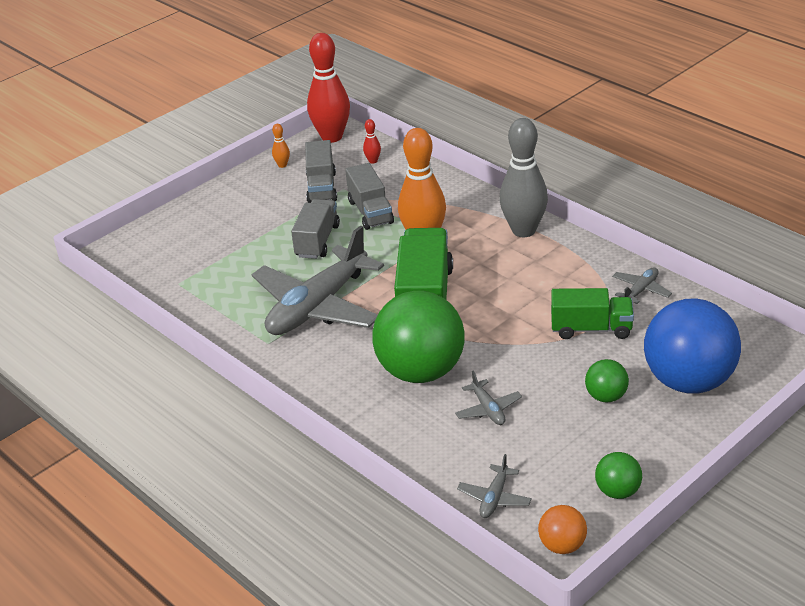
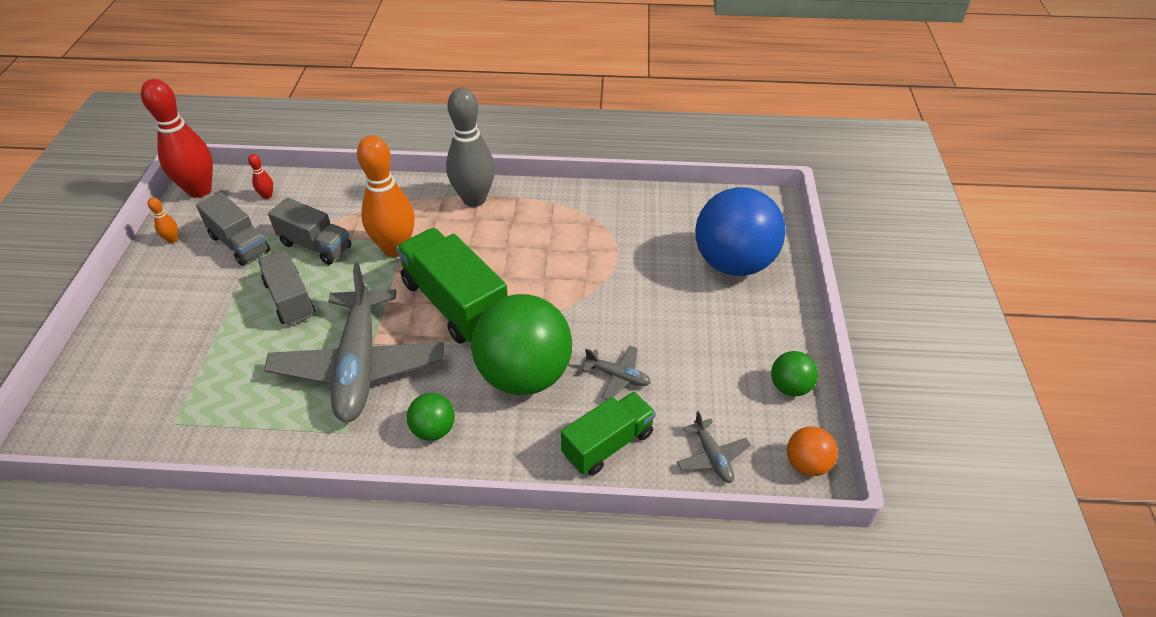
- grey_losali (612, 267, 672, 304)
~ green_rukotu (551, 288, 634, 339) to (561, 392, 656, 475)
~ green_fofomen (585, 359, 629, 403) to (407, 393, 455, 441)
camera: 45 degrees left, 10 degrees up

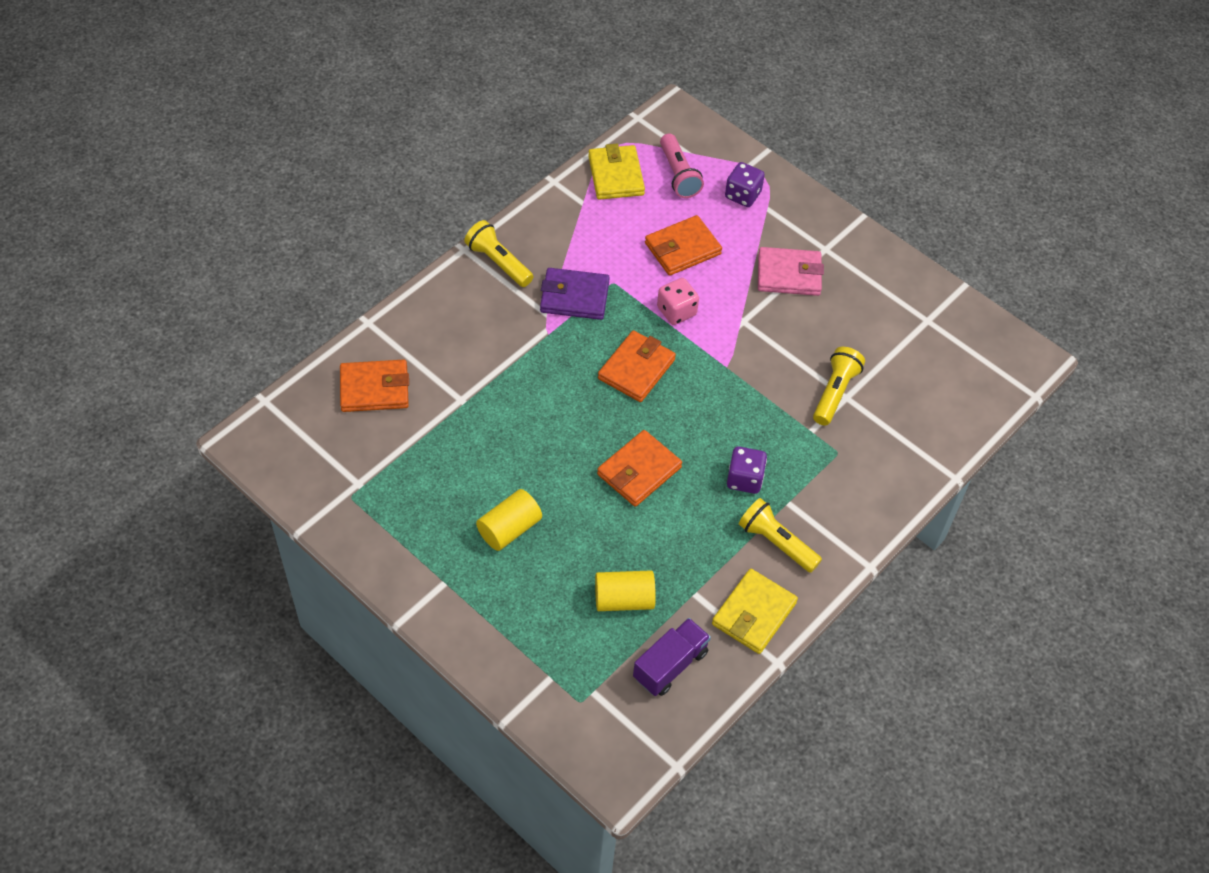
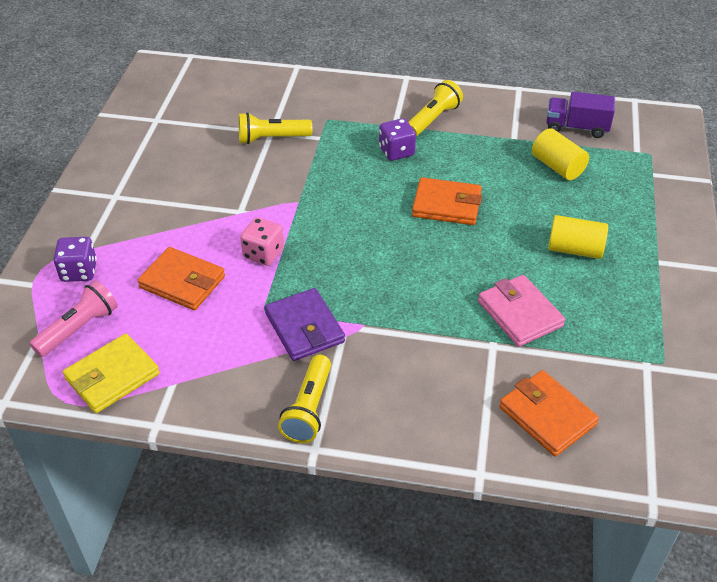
- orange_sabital (598, 330, 676, 402)
- yellow_sabital (712, 569, 798, 654)
~ pink_sabital (758, 247, 824, 296) to (478, 275, 565, 347)
~ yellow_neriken (739, 498, 822, 573) = (409, 80, 463, 136) 150 degrees counterclockwise
camera: 120 degrees left, 10 degrees down

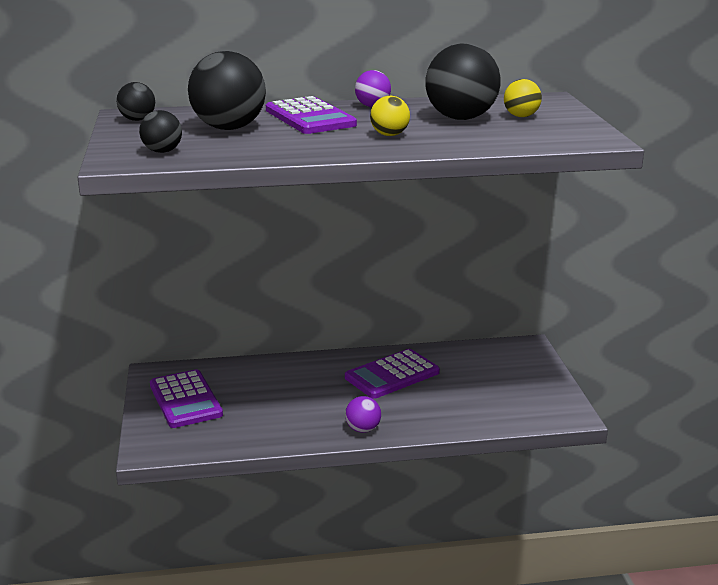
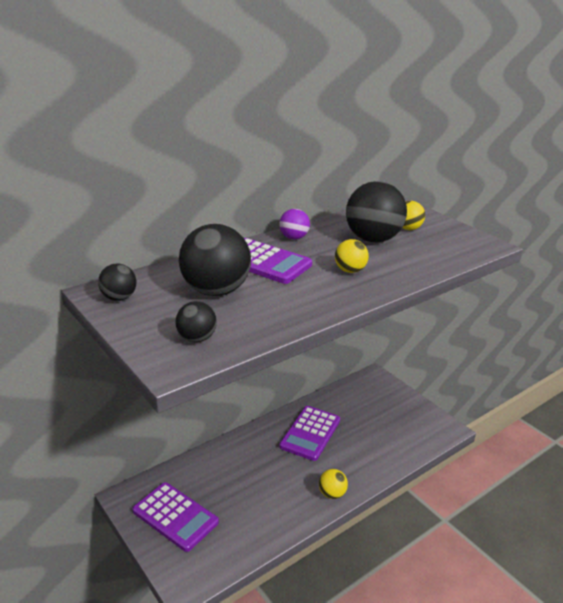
~ purple_fofomen (345, 396, 381, 433) to yellow_fofomen (319, 469, 348, 499)
camera: 30 degrees left, 5 degrees up

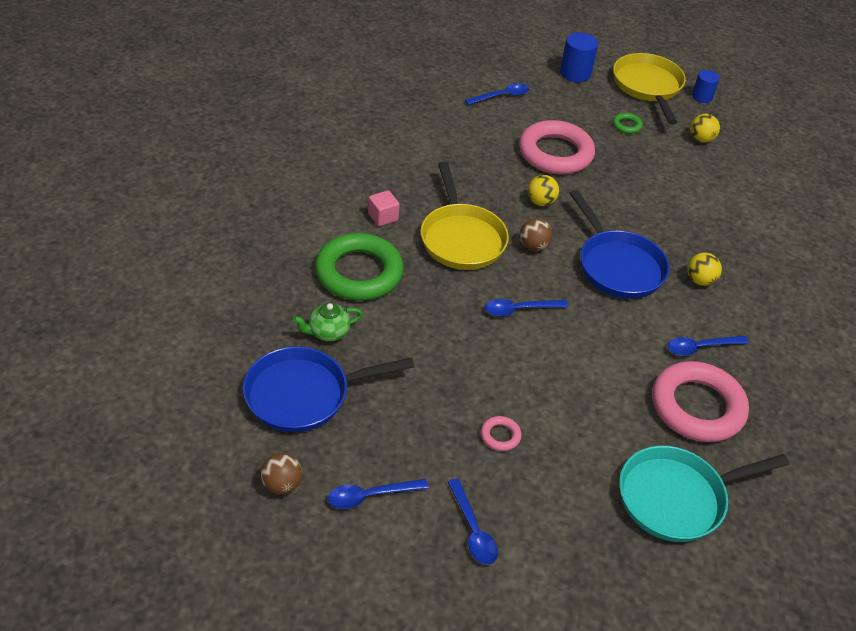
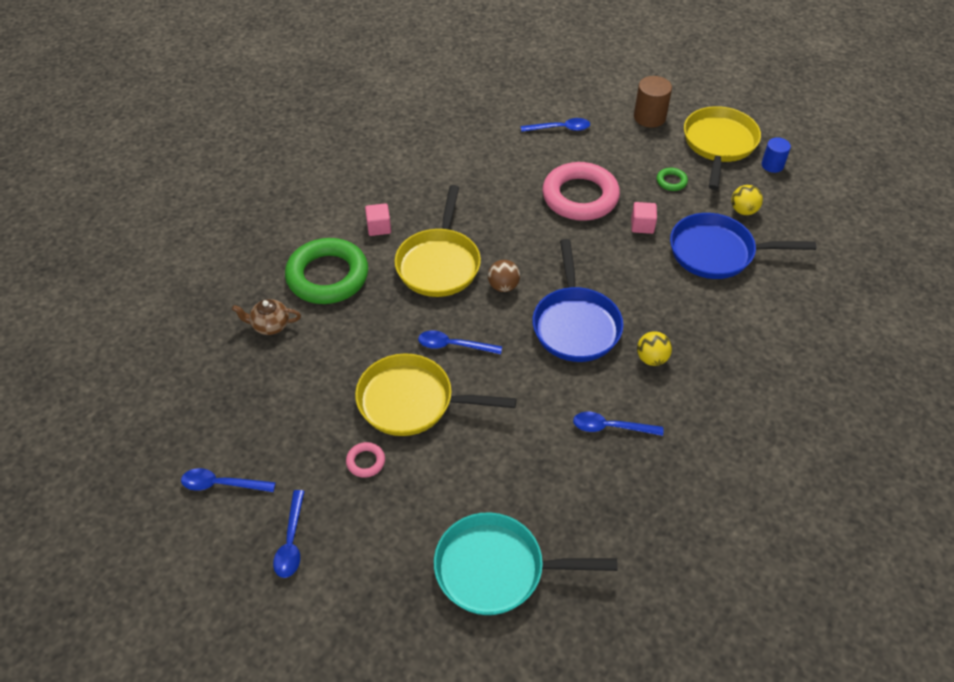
- brown_fofomen (261, 453, 302, 495)
- yellow_fofomen (528, 175, 559, 206)
- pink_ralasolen (652, 361, 749, 442)
+ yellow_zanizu (355, 353, 516, 436)
+ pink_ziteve (631, 202, 657, 234)
~ blue_zanizu (243, 346, 414, 432) to (670, 213, 816, 279)
~ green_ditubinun (293, 303, 363, 341) to brown_ditubinun (232, 299, 301, 335)
~ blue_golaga (560, 32, 598, 82) to brown_golaga (634, 76, 672, 128)
camera: 25 degrees right, 5 degrees up

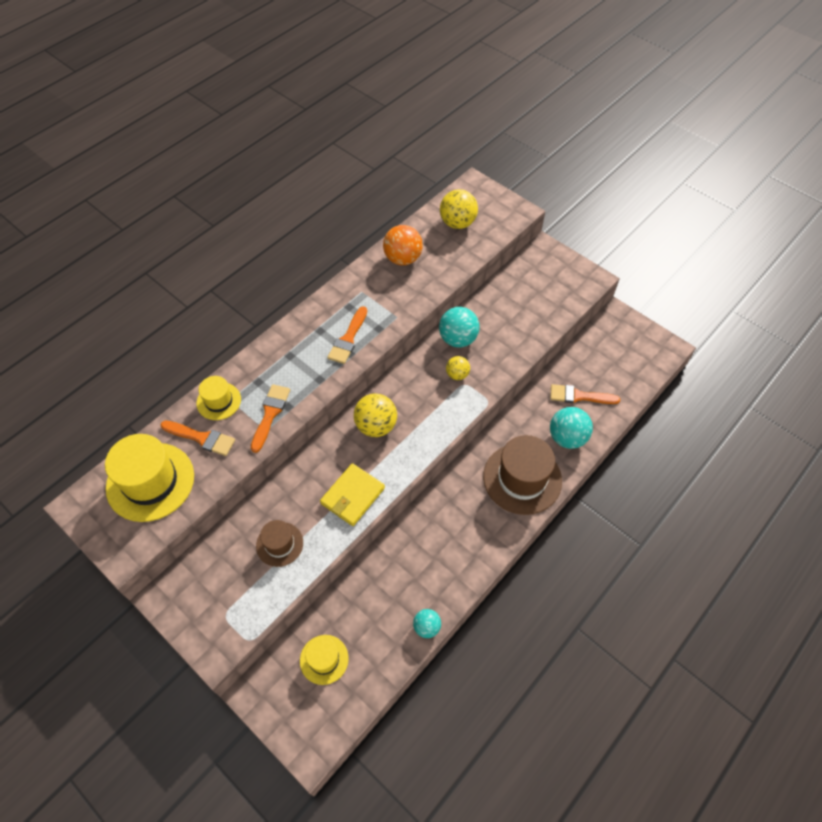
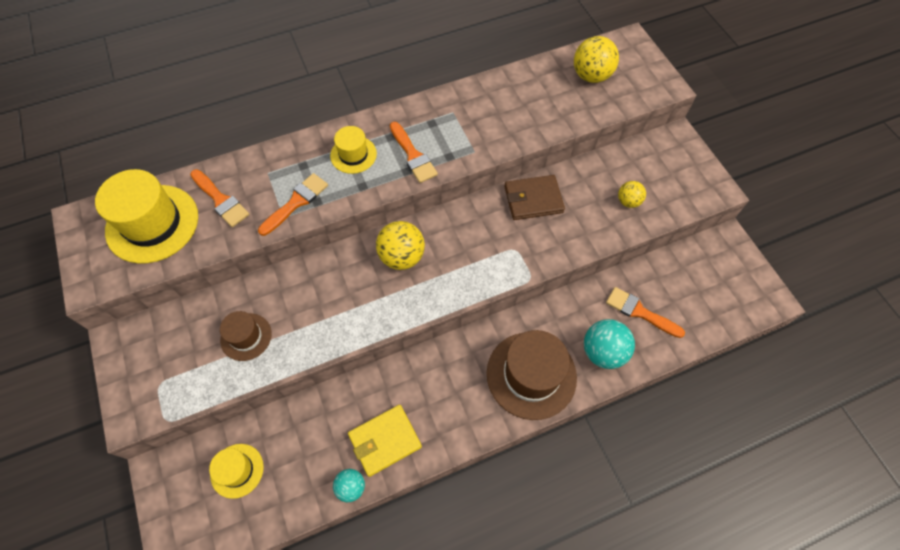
- orange_fofomen (383, 225, 423, 265)
~ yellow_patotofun (196, 376, 241, 420) to (330, 126, 377, 174)
~ yellow_sabital (320, 463, 385, 526) to (348, 405, 422, 477)
~ yellow_fofomen (446, 356, 470, 380) to (618, 181, 646, 208)
~ turquoise_fofomen (439, 307, 480, 348) to brown_sabital (504, 175, 565, 220)
~ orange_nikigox (327, 306, 367, 364) = (390, 122, 438, 183) 75 degrees counterclockwise
camera: 25 degrees right, 5 degrees up

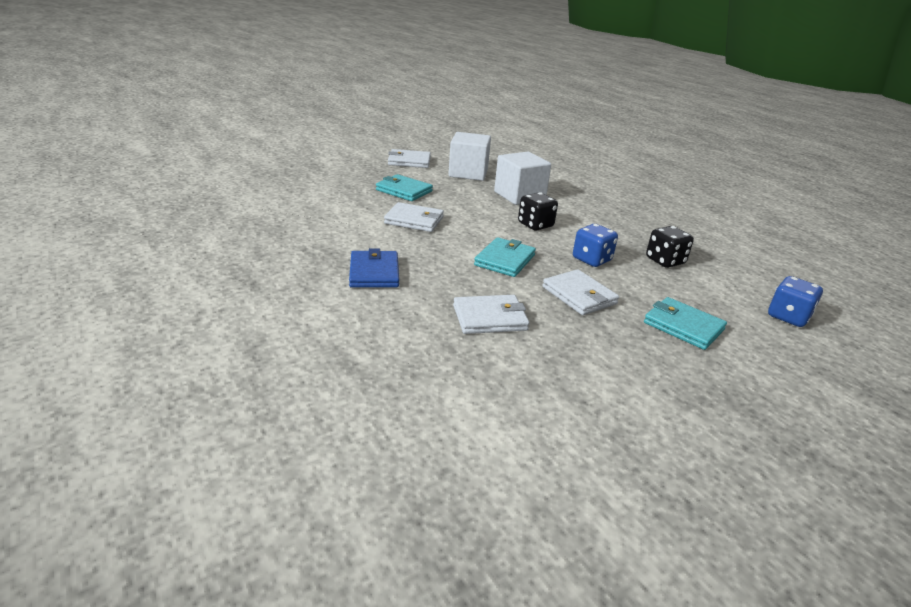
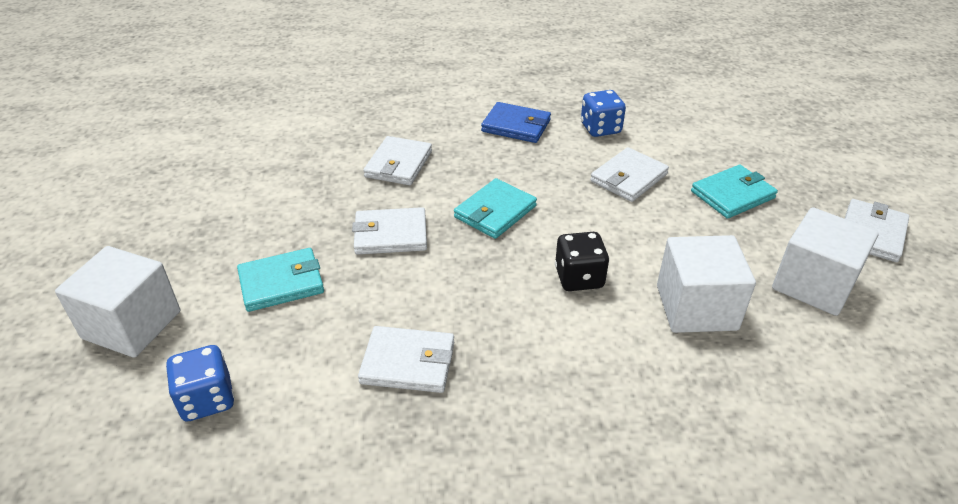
+ white_ziteve (55, 246, 180, 358)
~ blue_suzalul (573, 224, 618, 267) to (581, 90, 626, 137)
~ black_suzalul (646, 226, 694, 268) to white_sabital (358, 326, 454, 393)
~ turquoise_sabital (474, 237, 536, 277) = (454, 178, 537, 239) 75 degrees clockwise
camera: 120 degrees right, 10 degrees up

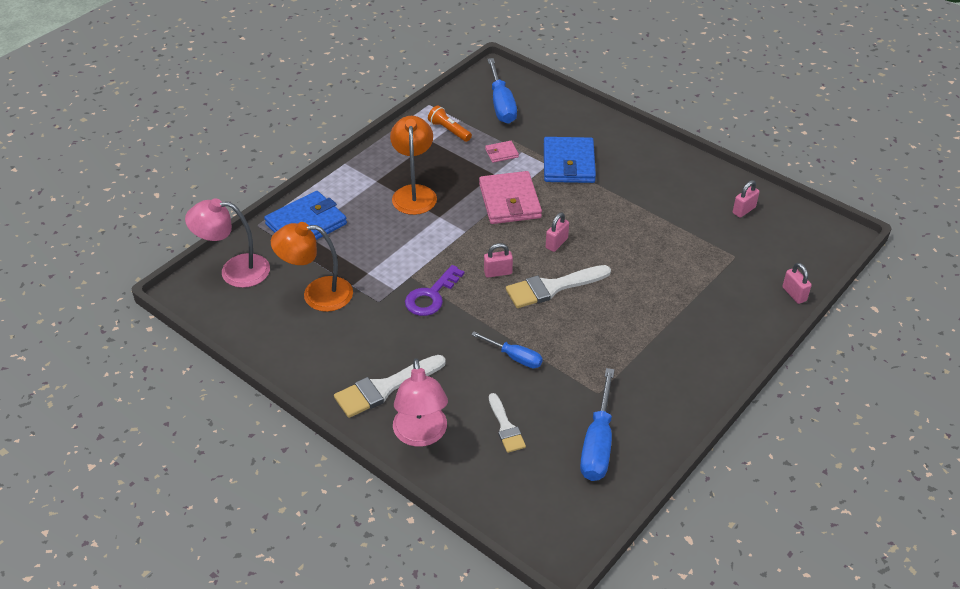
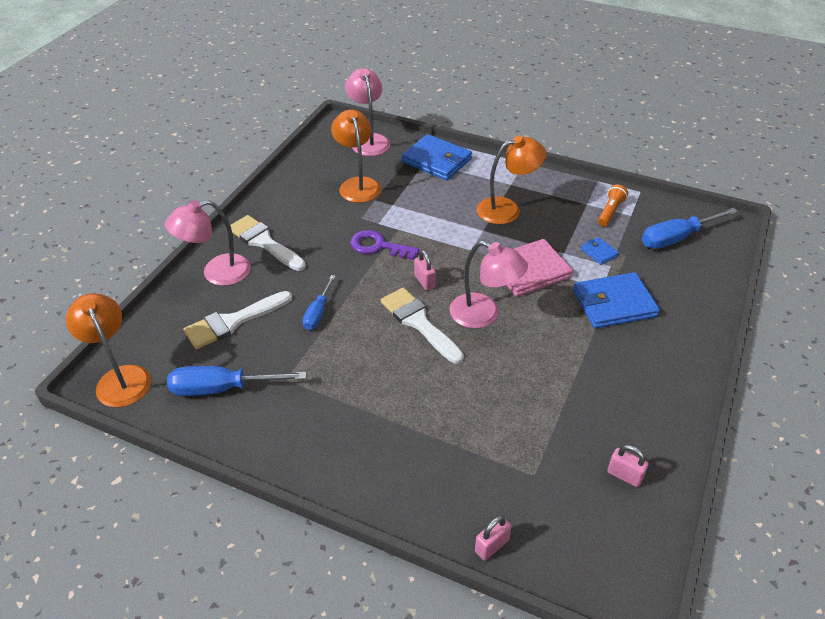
+ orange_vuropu (66, 293, 151, 407)
~ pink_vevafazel (546, 213, 569, 252) to pink_vuropu (449, 241, 528, 328)
~ pink_sabital (485, 141, 519, 163) to blue_sabital (581, 237, 619, 265)
~ white_nikigox (489, 393, 526, 453) = (183, 291, 292, 349) x1.64
camera: 75 degrees right, 0 degrees up

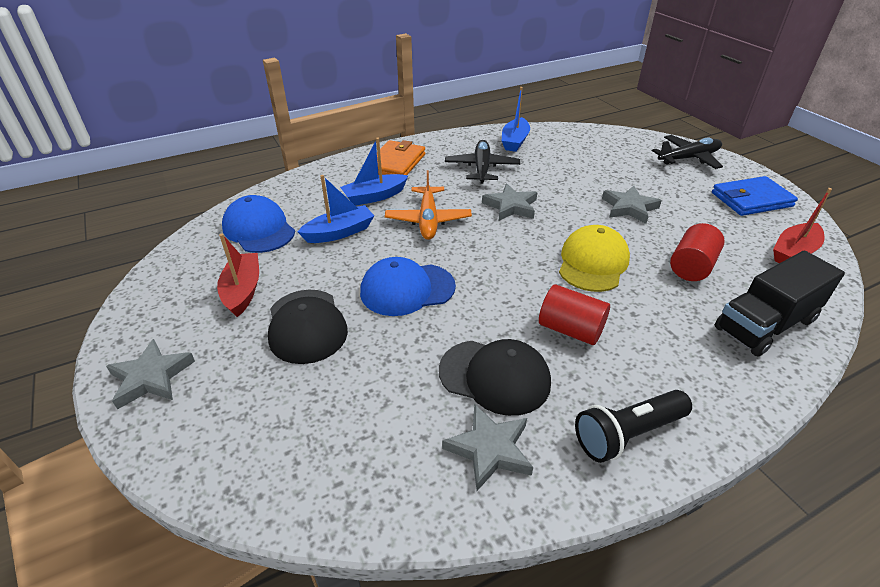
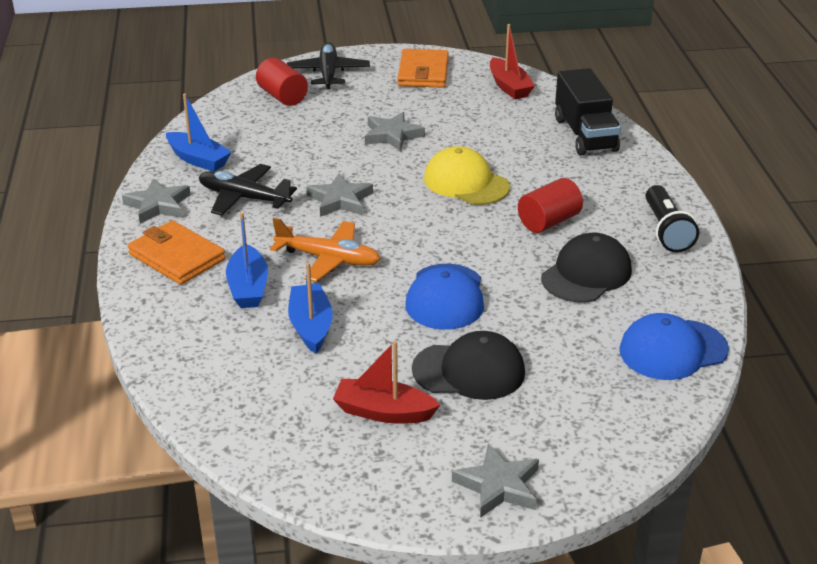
~ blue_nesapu (222, 195, 295, 253) to (619, 313, 729, 380)
~ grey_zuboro (442, 404, 533, 491) to (122, 178, 191, 224)
~ red_golaga (670, 223, 725, 281) to (256, 58, 308, 106)
~ blue_sabital (712, 176, 798, 216) to orange_sabital (398, 49, 449, 88)
camera: 70 degrees left, 5 degrees down

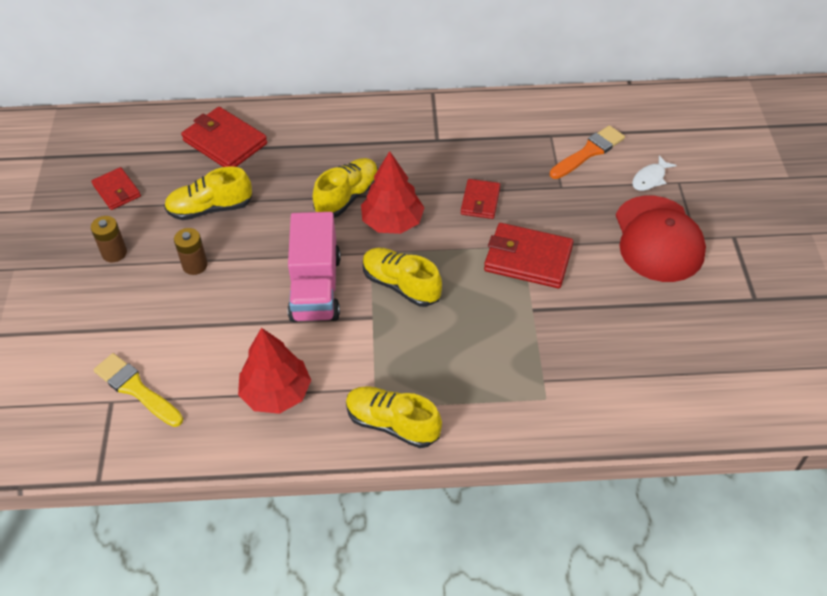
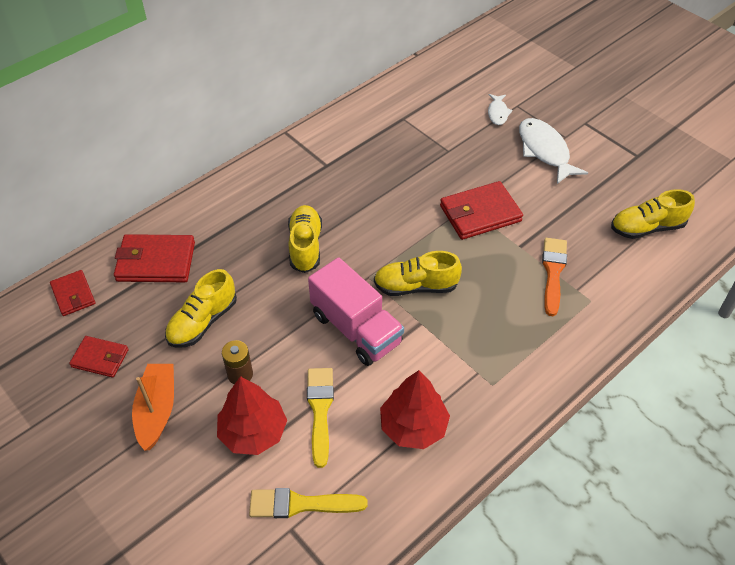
+ yellow_nikigox (307, 368, 334, 468)
~ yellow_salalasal (346, 386, 442, 448) to (611, 189, 695, 239)
~ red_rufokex (361, 151, 424, 234) to (217, 376, 287, 455)
~ red_sabital (461, 179, 500, 219) to (50, 270, 95, 316)
~ orange_nikigox (550, 125, 625, 179) to (542, 238, 567, 316)
~ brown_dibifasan (91, 216, 127, 262) to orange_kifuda (132, 364, 174, 451)
~ red_nesapu (616, 196, 706, 282) to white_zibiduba (519, 118, 588, 184)
camera: 40 degrees left, 0 degrees up

